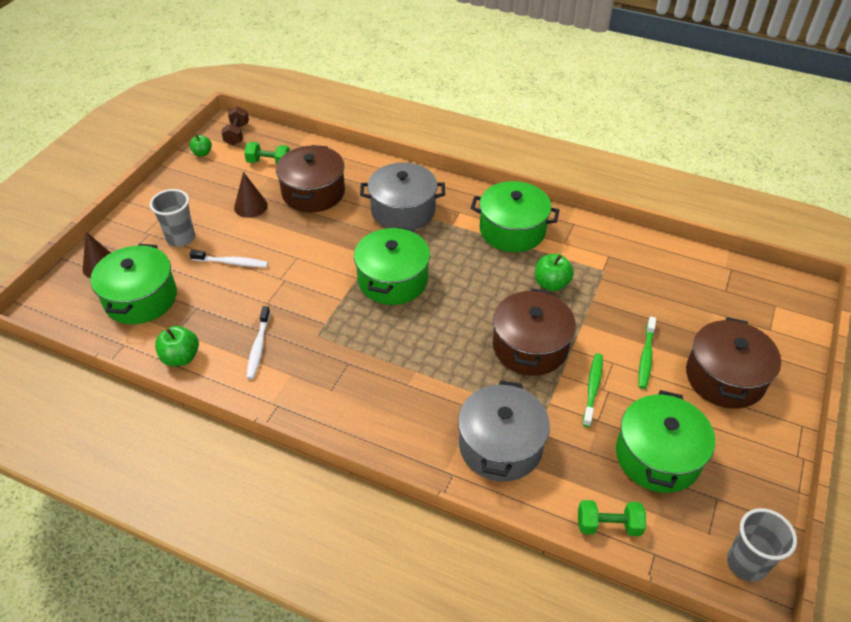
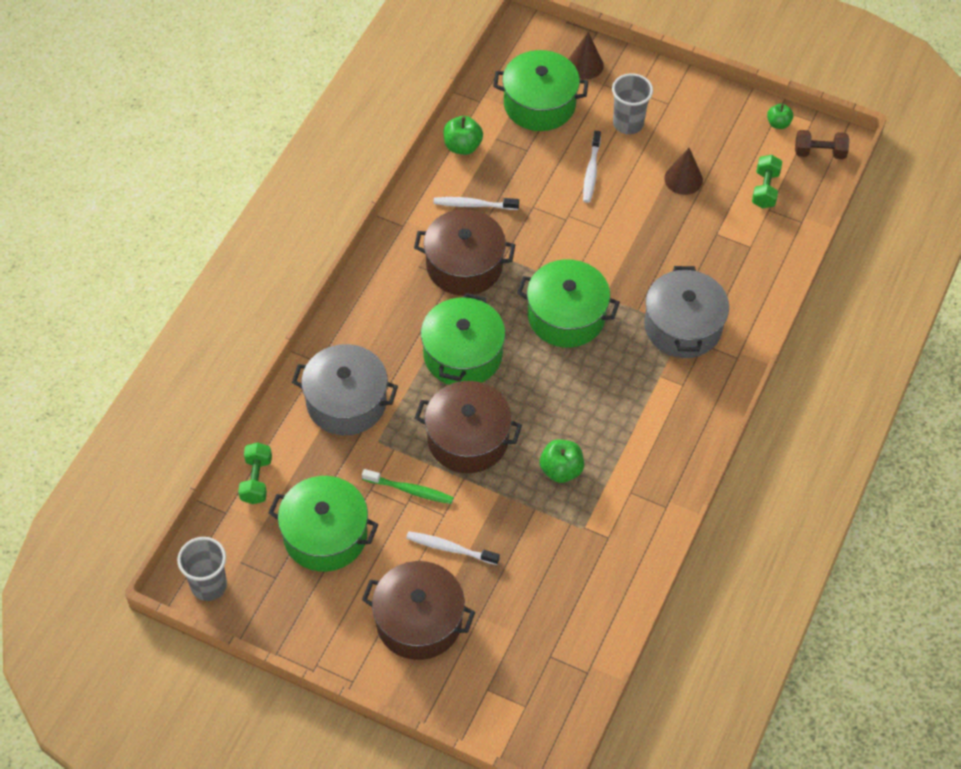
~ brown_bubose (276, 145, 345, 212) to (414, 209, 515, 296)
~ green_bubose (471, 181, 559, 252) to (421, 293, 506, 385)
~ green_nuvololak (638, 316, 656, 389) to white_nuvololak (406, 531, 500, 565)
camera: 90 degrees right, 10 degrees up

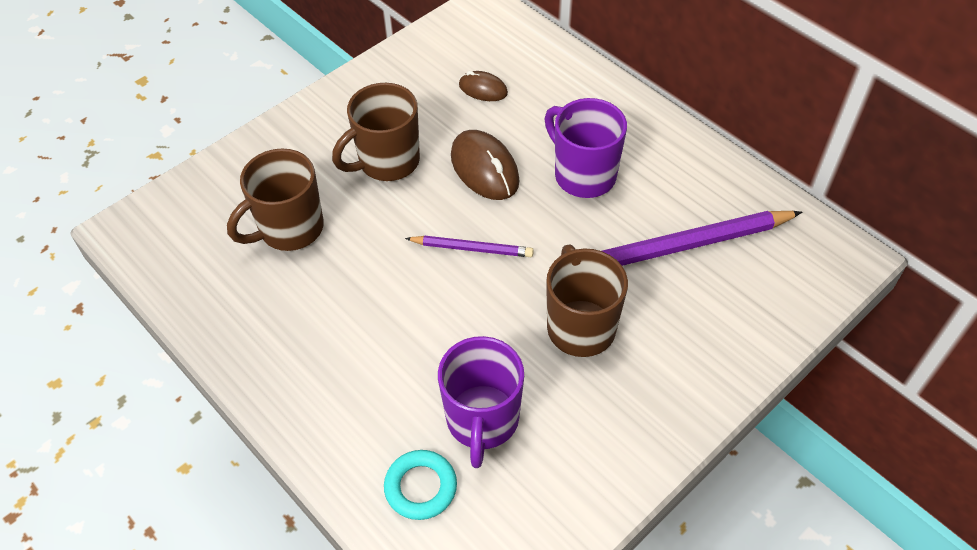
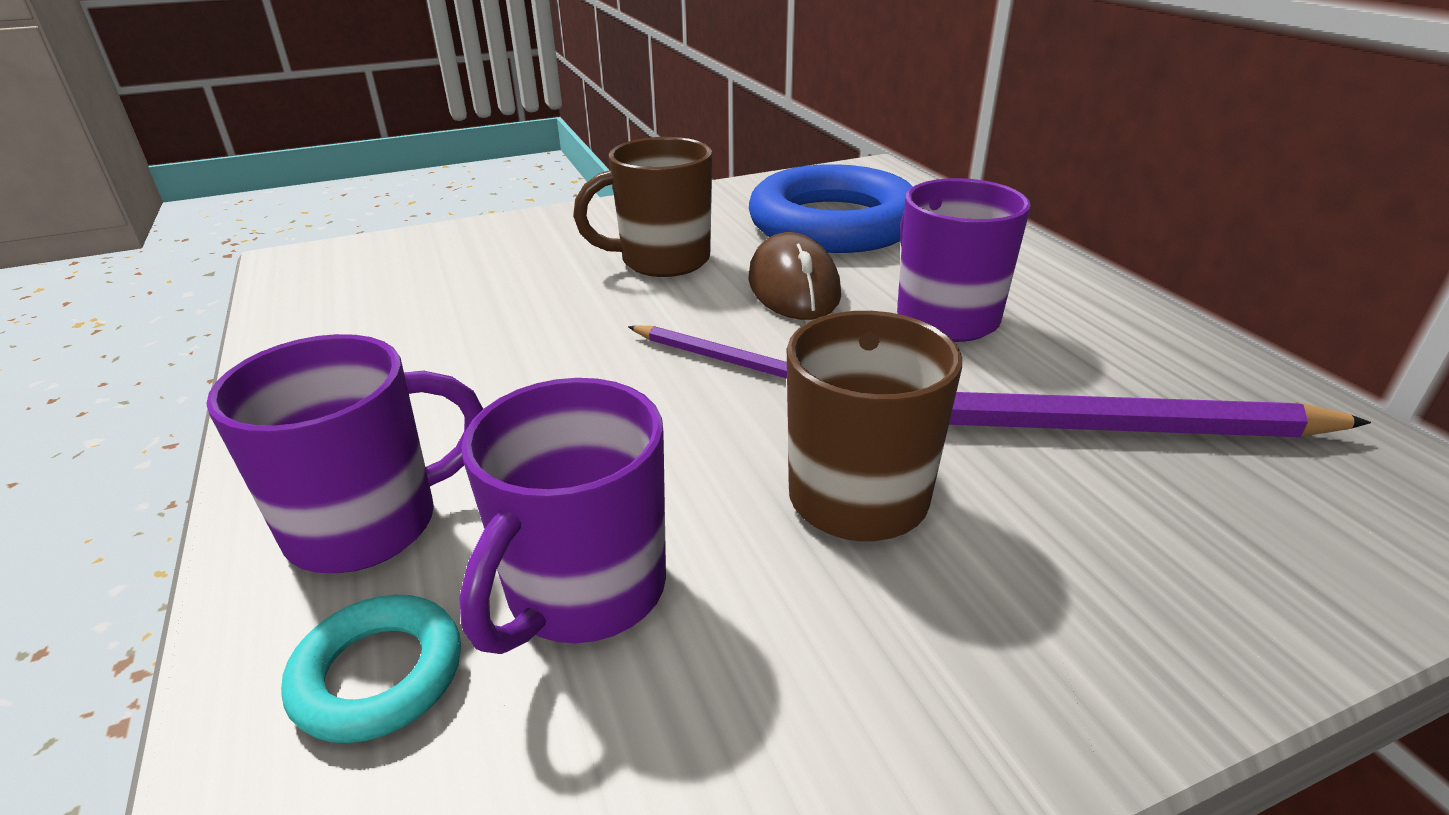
- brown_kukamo (227, 148, 324, 251)
+ purple_kukamo (207, 334, 483, 573)
~ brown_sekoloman (459, 71, 508, 101) to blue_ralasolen (749, 164, 913, 253)
camera: 20 degrees right, 20 degrees down

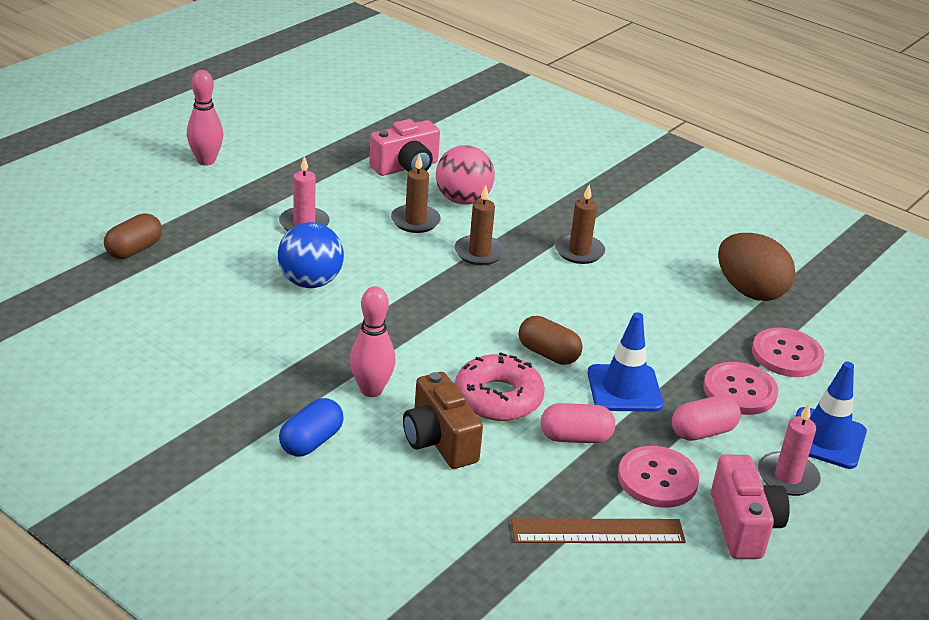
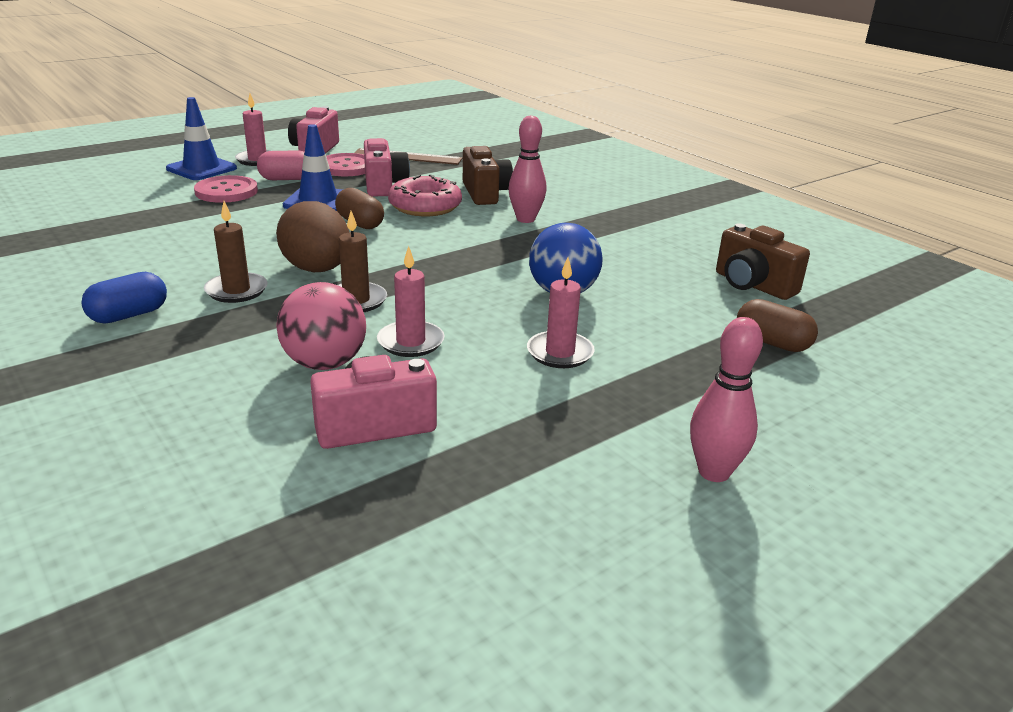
- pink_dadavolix (752, 328, 824, 377)
+ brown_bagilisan (716, 224, 810, 300)
~ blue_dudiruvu (279, 398, 344, 457) to (81, 272, 167, 324)
~ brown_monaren (718, 233, 795, 301) to (276, 201, 349, 272)
~ pink_dudiruvu (541, 403, 615, 443) to pink_bagilisan (364, 138, 410, 197)
~ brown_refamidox (391, 154, 441, 233) to pink_refamidox (377, 246, 445, 357)
~ brown_dudiruvu (104, 213, 162, 259) = (737, 299, 818, 352) 75 degrees clockwise
camera: 165 degrees left, 5 degrees down

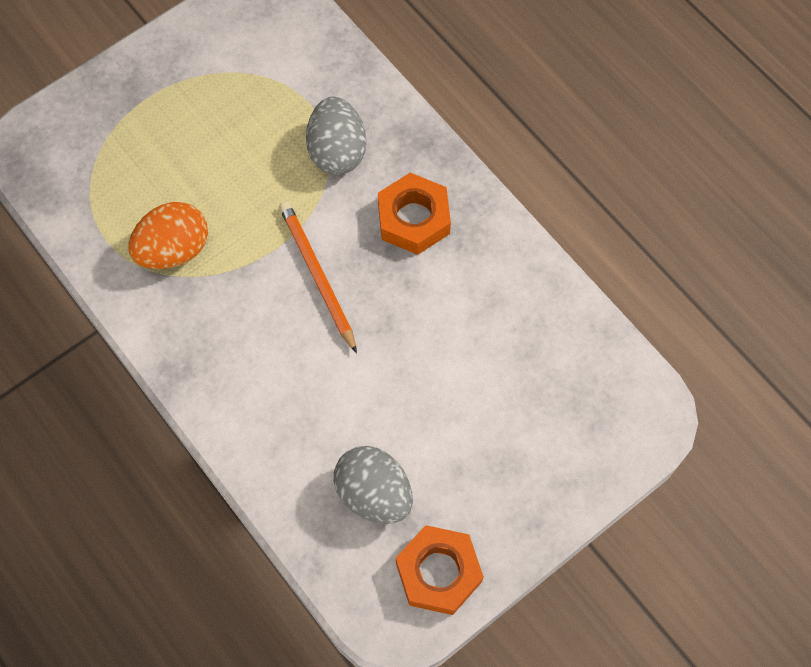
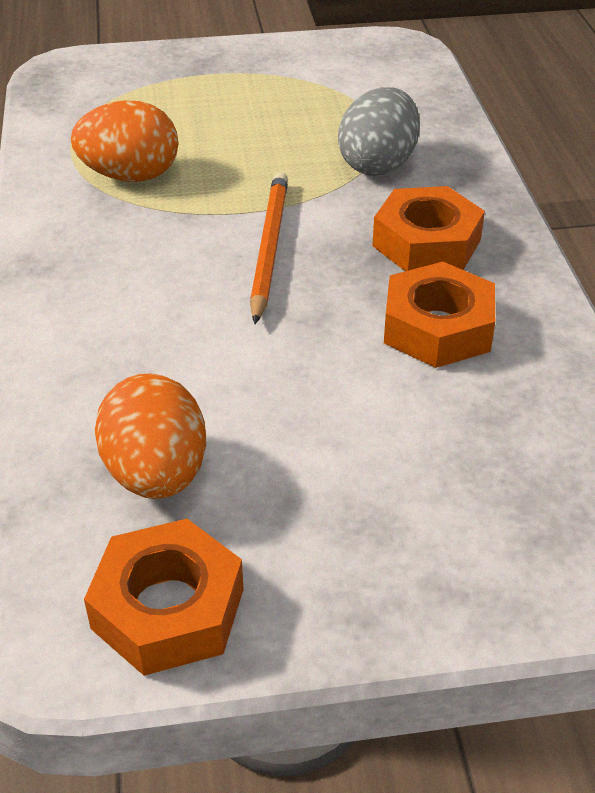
+ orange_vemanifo (384, 262, 495, 368)
~ grey_monaren (334, 446, 413, 524) to orange_monaren (94, 373, 206, 499)
camera: 30 degrees right, 25 degrees down

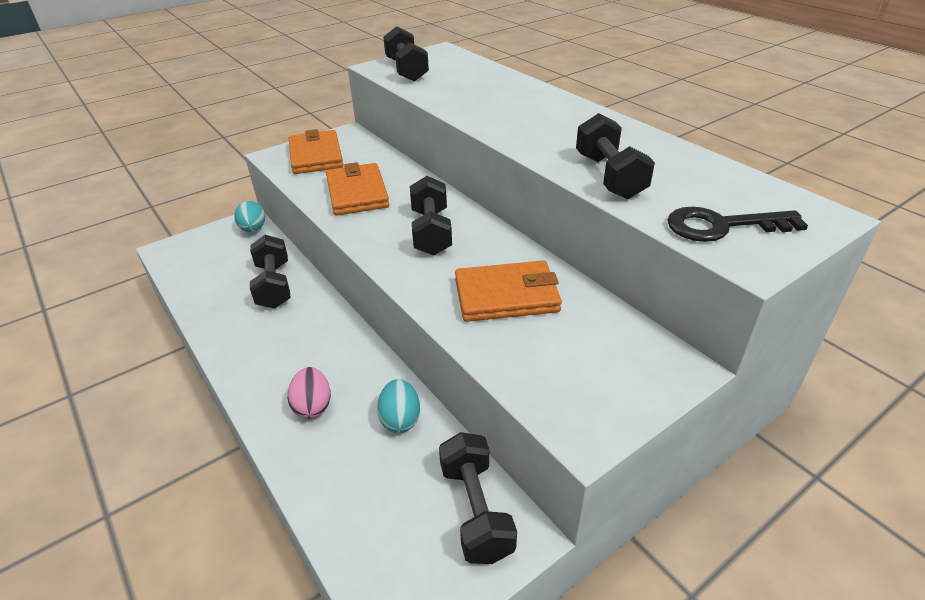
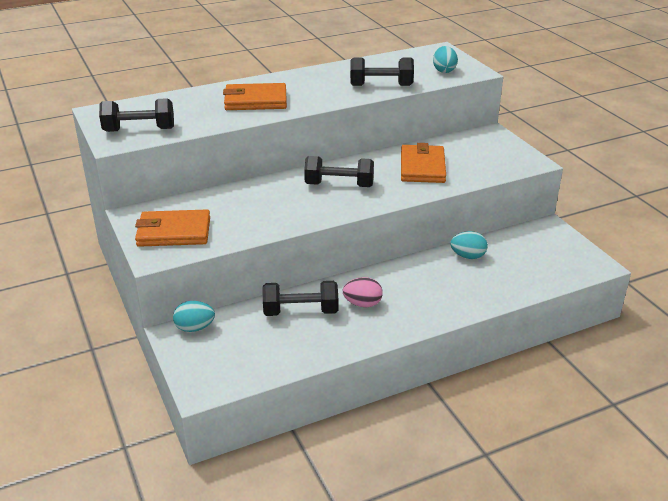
- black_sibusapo (439, 432, 517, 564)
~ pink_monaren (288, 367, 331, 419) to (343, 277, 383, 307)
~ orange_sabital (326, 162, 390, 216) to (223, 83, 287, 110)
~ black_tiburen (667, 207, 808, 242) to turquoise_monaren (433, 46, 458, 73)
camera: 80 degrees left, 5 degrees down

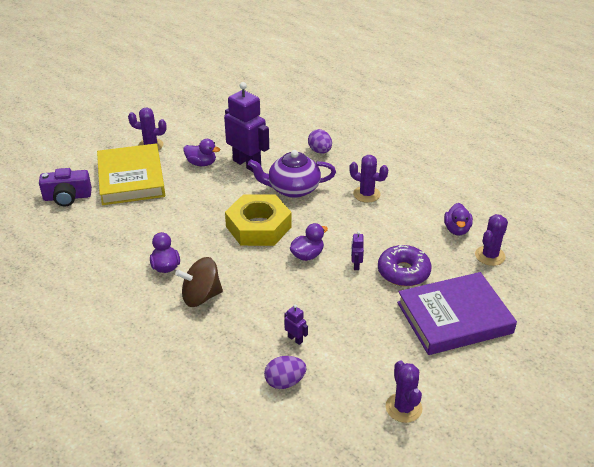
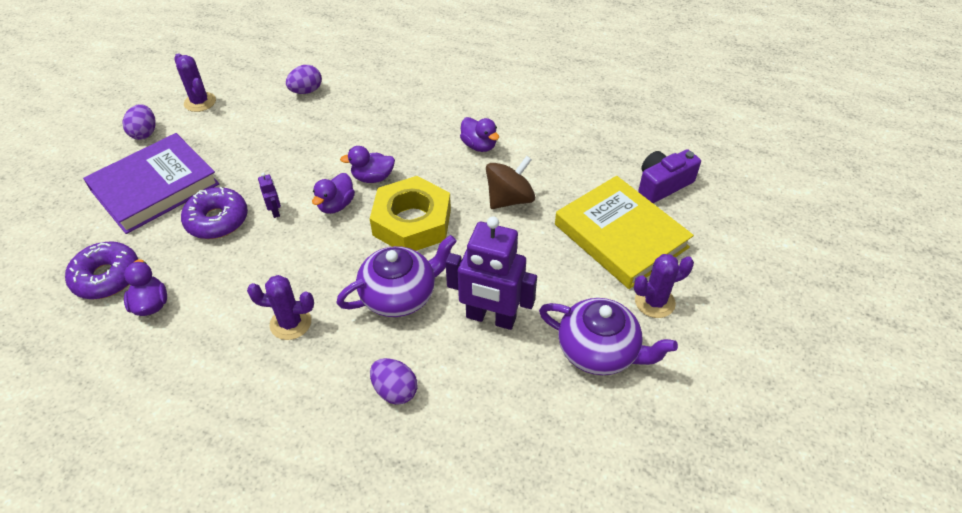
- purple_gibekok (284, 304, 308, 345)
+ purple_monaren (123, 104, 156, 140)
+ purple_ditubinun (539, 298, 678, 375)
~ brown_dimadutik (175, 257, 223, 307) to (486, 156, 535, 209)
~ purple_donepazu (183, 139, 220, 166) to (340, 146, 395, 183)
~ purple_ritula (475, 214, 508, 266) to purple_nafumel (65, 241, 138, 299)
camera: 155 degrees right, 10 degrees up

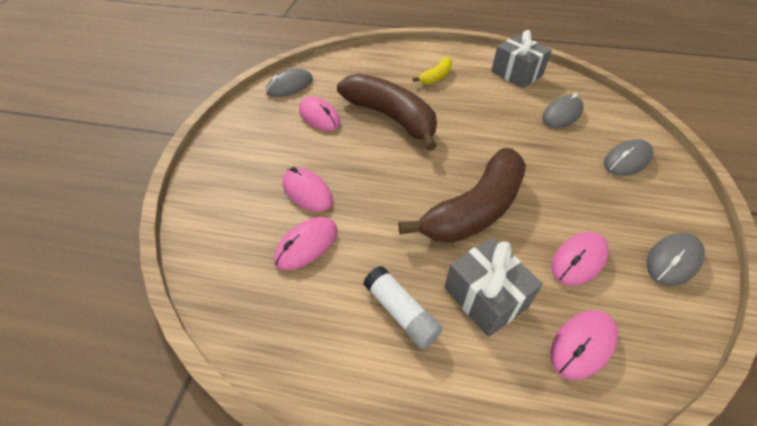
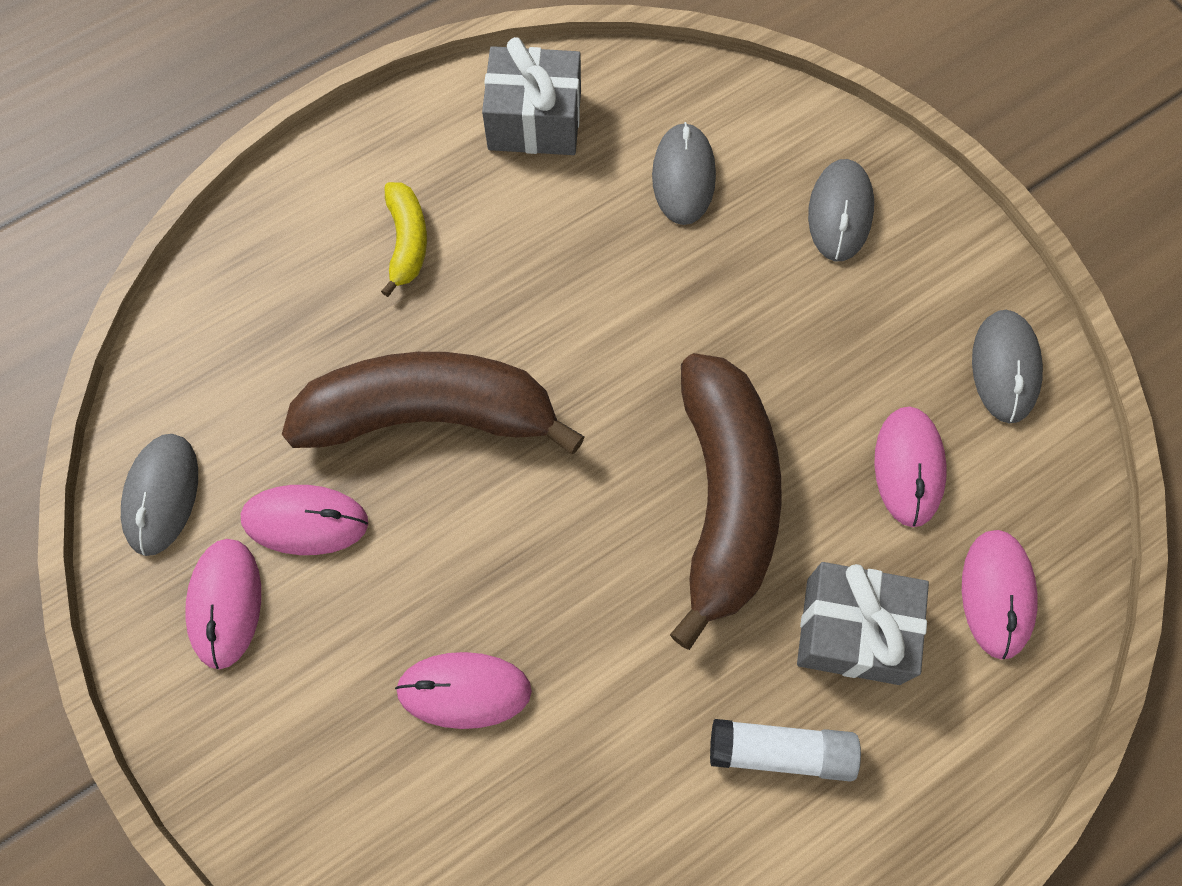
~ pink_sekoloman (274, 217, 337, 270) to (185, 539, 261, 669)
camera: 45 degrees left, 20 degrees up

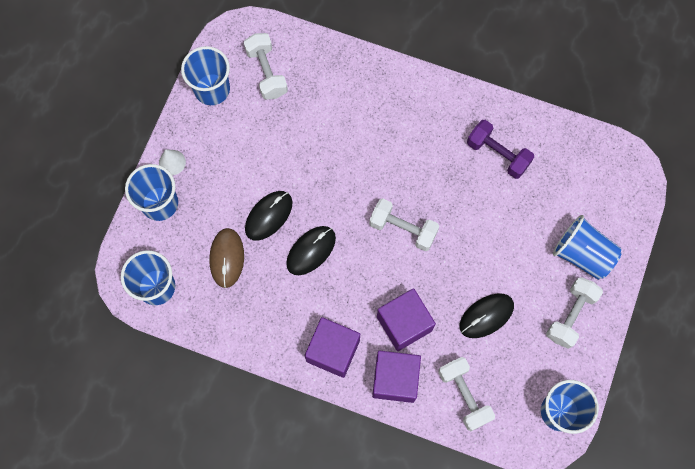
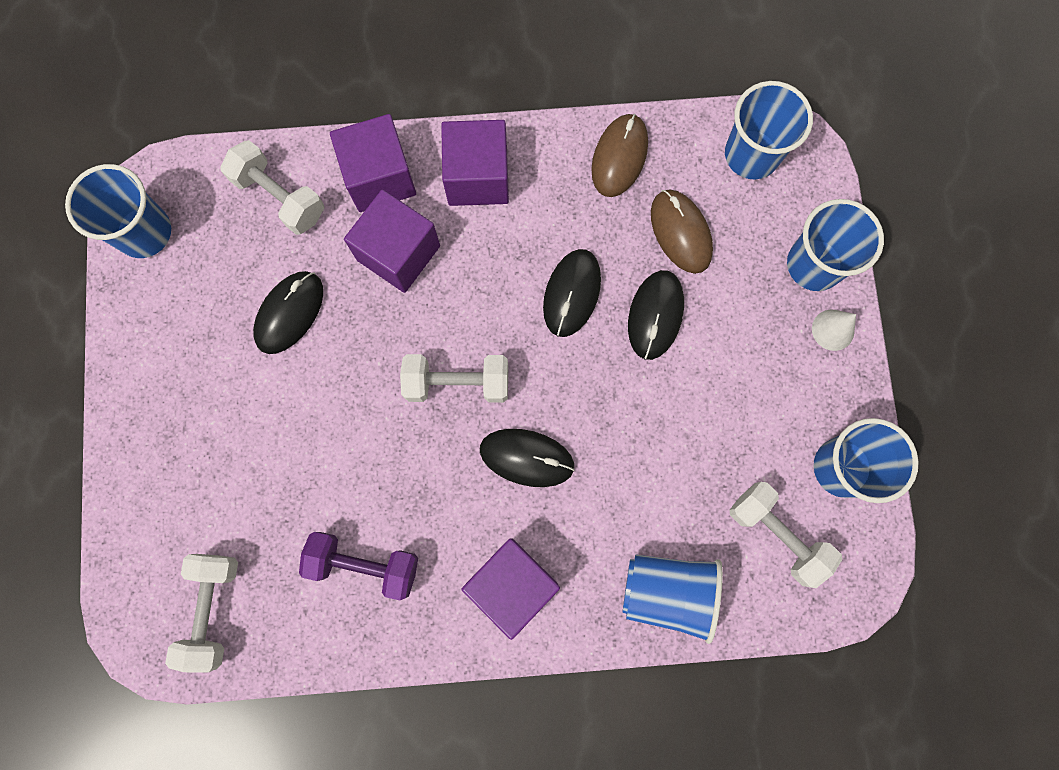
+ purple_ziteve (462, 539, 560, 640)
+ black_sekoloman (480, 429, 575, 487)
+ brown_sekoloman (591, 114, 648, 197)
~ white_sibusapo (546, 277, 603, 349) to (165, 554, 238, 673)
~ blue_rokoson (553, 215, 622, 280) to (622, 554, 723, 644)
camera: 155 degrees right, 5 degrees up

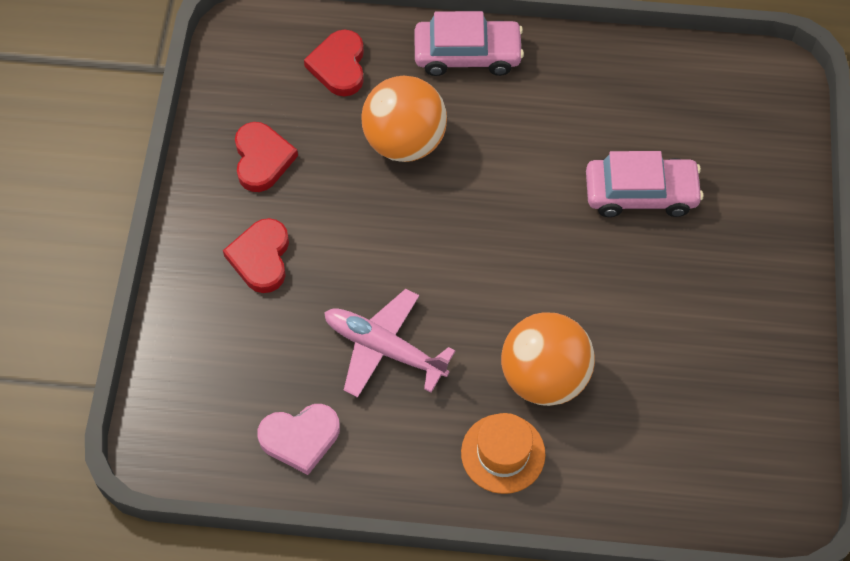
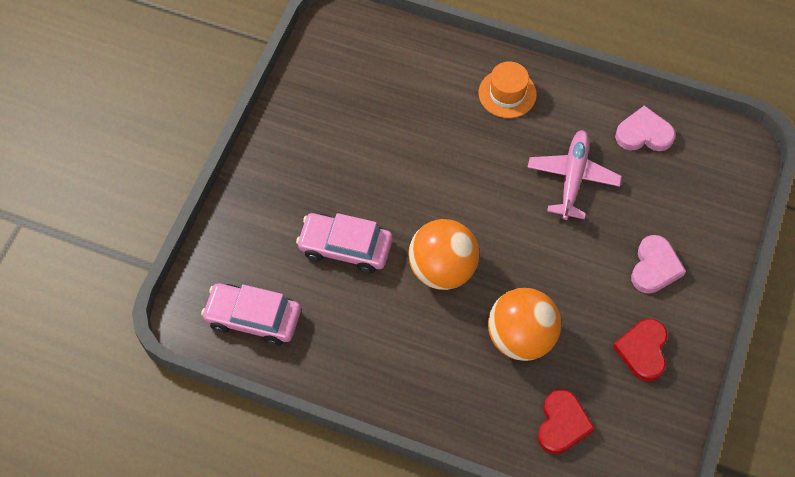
~ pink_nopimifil (415, 11, 524, 76) to (201, 283, 301, 346)
~ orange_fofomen (501, 312, 595, 406) to (408, 219, 479, 290)
~ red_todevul (223, 218, 289, 293) to pink_todevul (631, 235, 686, 294)
~ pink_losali (324, 289, 455, 398) = (527, 130, 622, 220) 120 degrees counterclockwise
camera: 165 degrees left, 0 degrees up

